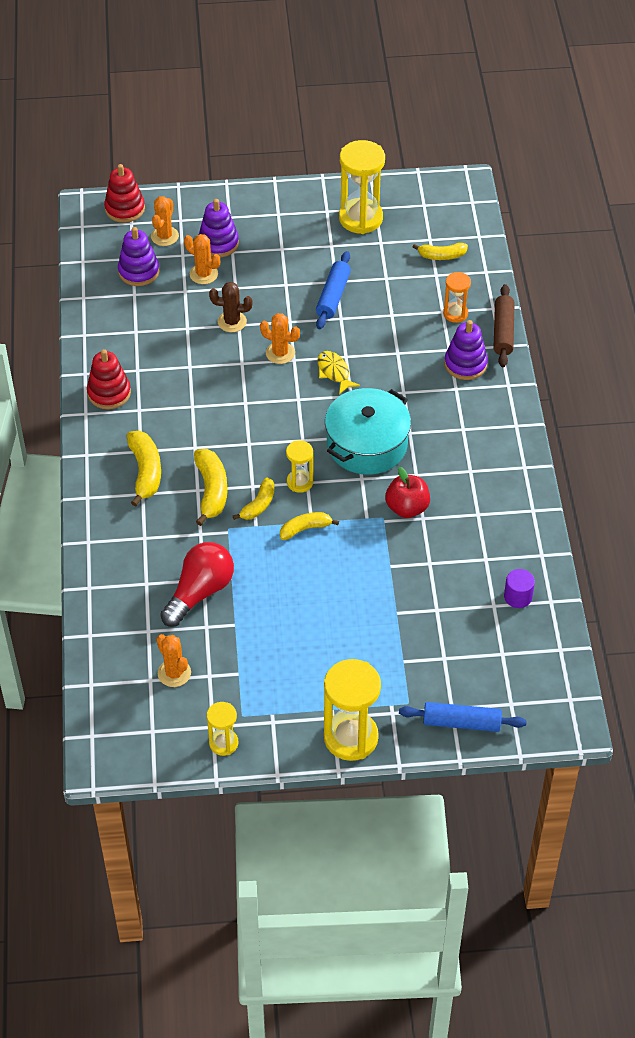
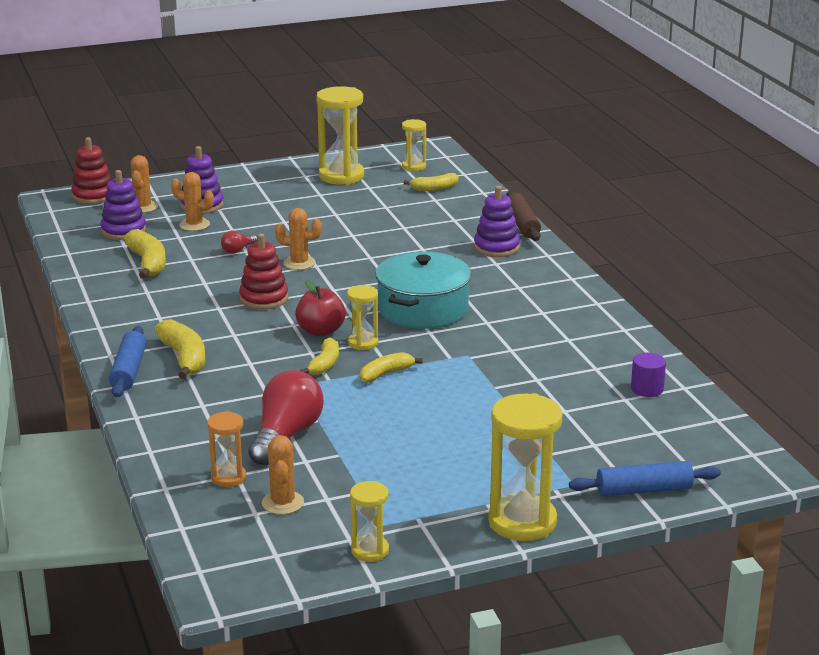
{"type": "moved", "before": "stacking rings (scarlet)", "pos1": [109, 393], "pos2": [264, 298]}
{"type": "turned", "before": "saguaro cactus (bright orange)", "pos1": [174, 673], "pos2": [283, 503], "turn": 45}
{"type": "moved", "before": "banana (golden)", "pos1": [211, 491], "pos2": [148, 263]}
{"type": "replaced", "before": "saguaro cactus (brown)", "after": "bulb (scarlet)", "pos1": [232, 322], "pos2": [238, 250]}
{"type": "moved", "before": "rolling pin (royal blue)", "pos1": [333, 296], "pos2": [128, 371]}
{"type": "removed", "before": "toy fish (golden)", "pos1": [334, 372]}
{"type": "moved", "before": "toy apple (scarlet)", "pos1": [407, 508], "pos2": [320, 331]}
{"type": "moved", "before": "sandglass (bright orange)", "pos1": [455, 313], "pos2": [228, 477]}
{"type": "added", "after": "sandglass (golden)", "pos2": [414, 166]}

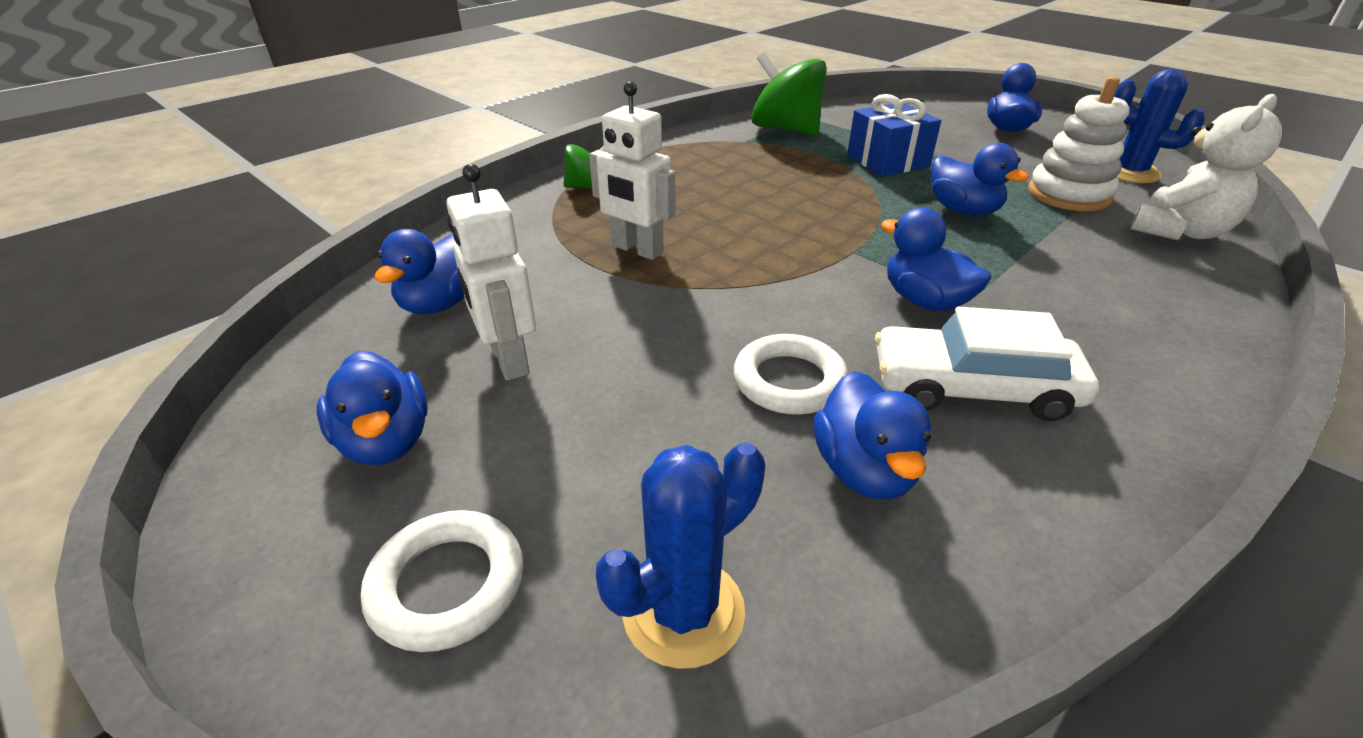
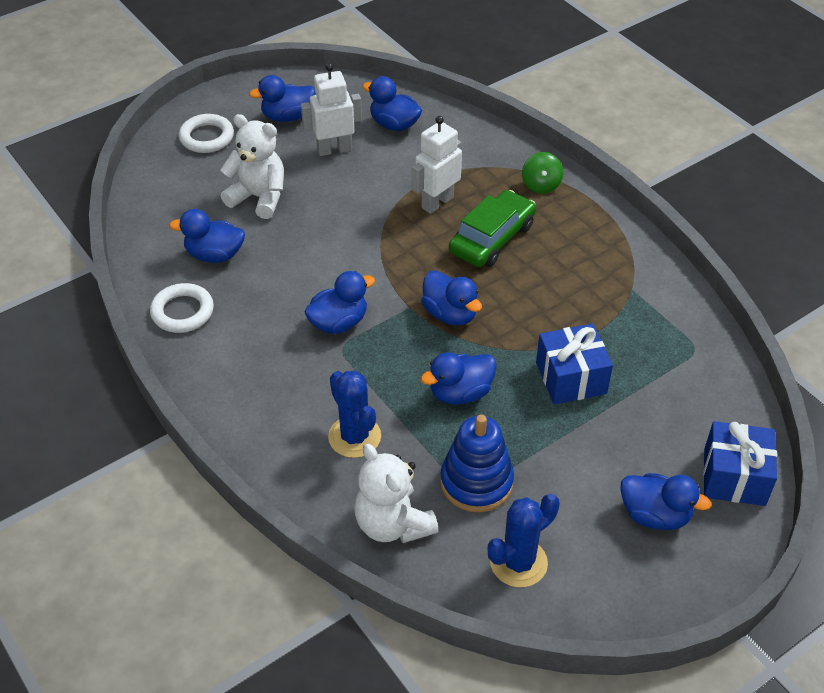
{"type": "moved", "before": "saguaro cactus (royal blue)", "pos1": [683, 611], "pos2": [354, 437]}
{"type": "moved", "before": "hoop (white)", "pos1": [789, 381], "pos2": [182, 312]}
{"type": "removed", "before": "toy top (emerald)", "pos1": [785, 129]}
{"type": "removed", "before": "automobile (white)", "pos1": [973, 387]}
{"type": "recoloured", "before": "stacking rings (white)", "after": "stacking rings (royal blue)", "pos1": [1068, 195], "pos2": [476, 482]}
{"type": "added", "after": "teddy (white)", "pos2": [259, 197]}
{"type": "added", "after": "duck (royal blue)", "pos2": [450, 314]}
{"type": "added", "after": "automobile (emerald)", "pos2": [492, 238]}
{"type": "added", "after": "present (royal blue)", "pos2": [734, 477]}

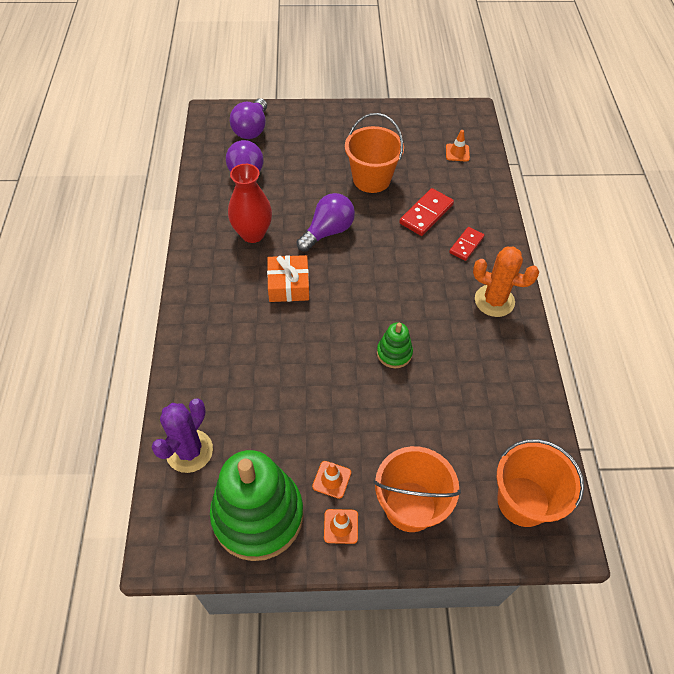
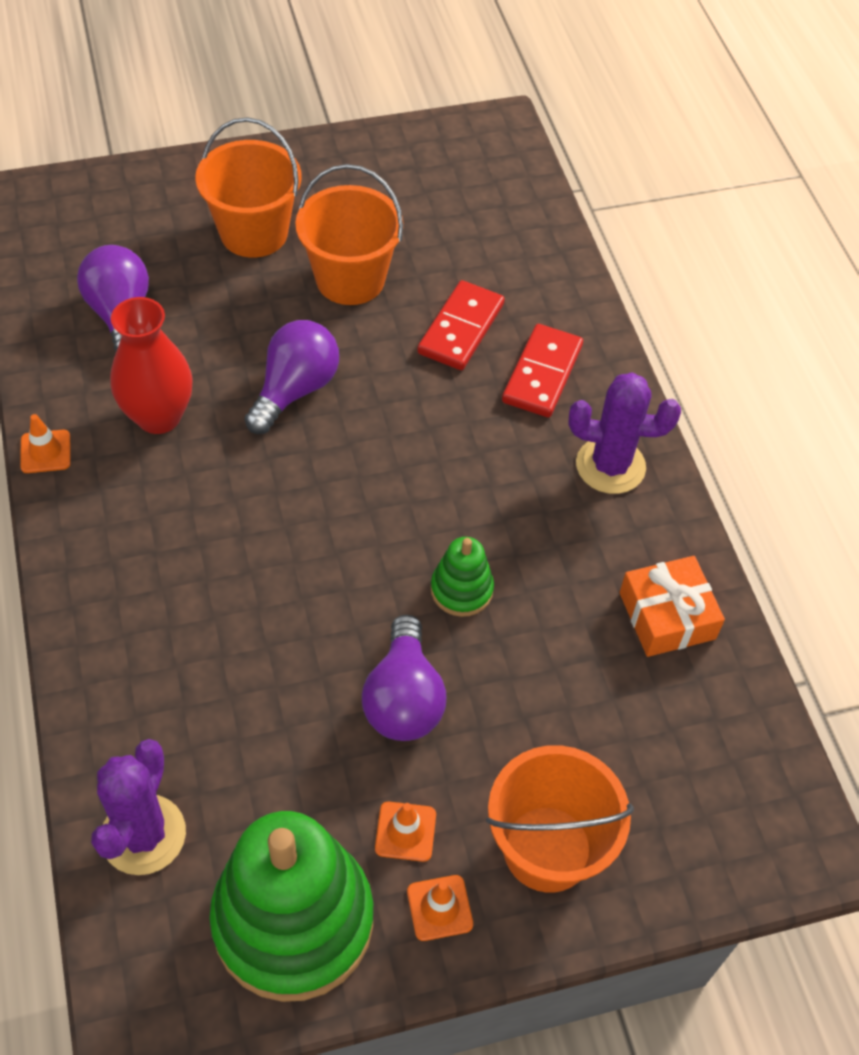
{"type": "moved", "before": "bulb (royal purple)", "pos1": [251, 129], "pos2": [403, 698]}
{"type": "moved", "before": "present (bright orange)", "pos1": [288, 285], "pos2": [667, 616]}
{"type": "moved", "before": "road cone (bright orange)", "pos1": [457, 153], "pos2": [45, 452]}
{"type": "resized", "before": "domino (scarlet)", "pos1": [466, 245], "pos2": [542, 374], "scale": 1.5}
{"type": "recoloured", "before": "saguaro cactus (bright orange)", "after": "saguaro cactus (royal purple)", "pos1": [494, 301], "pos2": [610, 466]}
{"type": "moved", "before": "sand bucket (bright orange)", "pos1": [523, 501], "pos2": [254, 233]}

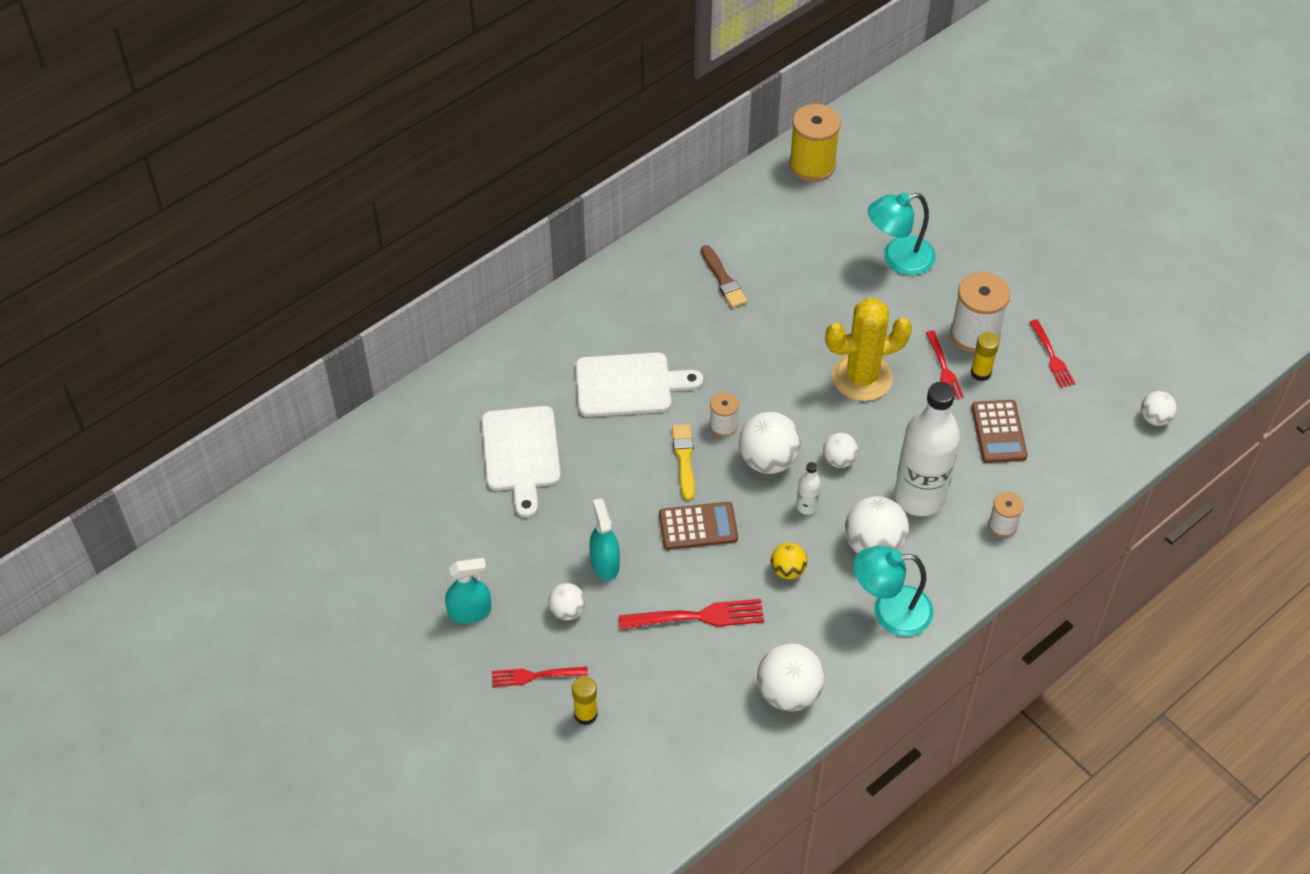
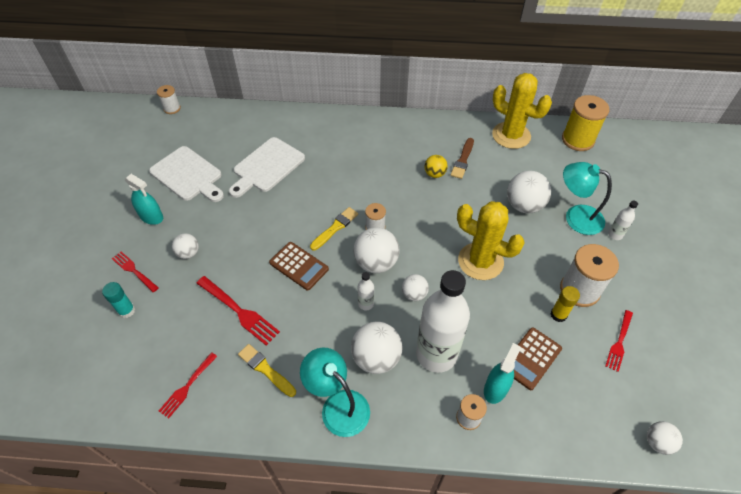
{"type": "recoloured", "before": "glue stick (golden)", "after": "glue stick (turquoise)", "pos1": [585, 714], "pos2": [126, 311]}
{"type": "moved", "before": "bread board (white)", "pos1": [629, 385], "pos2": [188, 175]}
{"type": "moved", "before": "spray cleaner (turquoise)", "pos1": [605, 563], "pos2": [495, 388]}
{"type": "moved", "before": "ball (white)", "pos1": [788, 693], "pos2": [524, 205]}
{"type": "moved", "before": "ball (golden)", "pos1": [787, 570], "pos2": [434, 174]}
{"type": "moved", "before": "fork (scarlet)", "pos1": [944, 368], "pos2": [187, 386]}
{"type": "added", "after": "bobbin (white)", "pos2": [172, 108]}
{"type": "added", "after": "brush (golden)", "pos2": [265, 369]}
{"type": "added", "after": "saguaro cactus (golden)", "pos2": [511, 135]}
{"type": "added", "after": "drink bottle (white)", "pos2": [615, 235]}

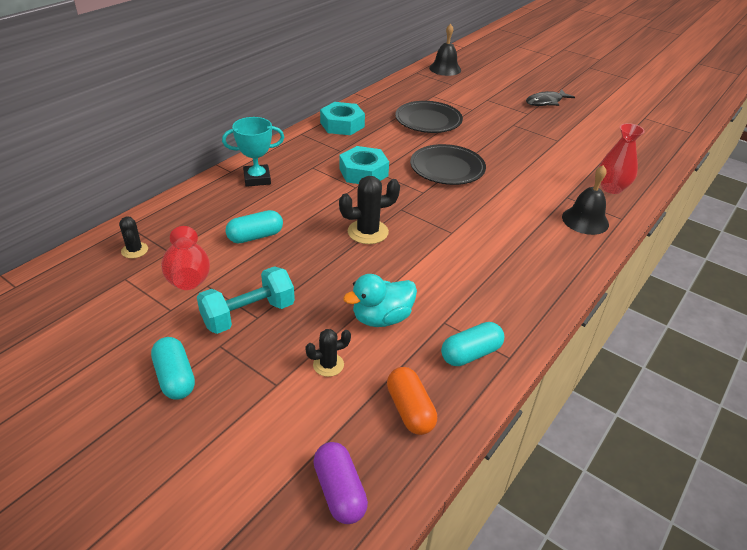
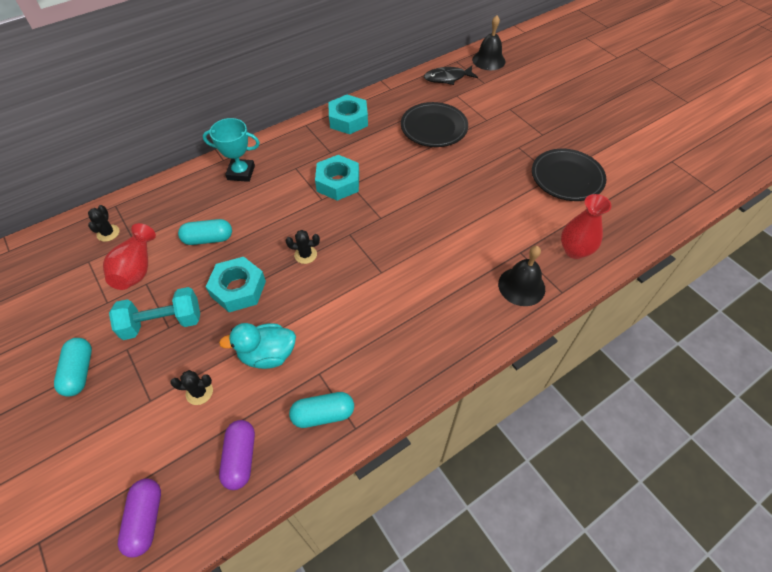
{"type": "resized", "before": "saguaro cactus (jet-black)", "pos1": [368, 232], "pos2": [305, 255], "scale": 0.59}
{"type": "recoloured", "before": "pill (bright orange)", "after": "pill (royal purple)", "pos1": [410, 410], "pos2": [241, 458]}
{"type": "moved", "before": "flat dish (jet-black)", "pos1": [447, 168], "pos2": [567, 178]}
{"type": "moved", "before": "toy fish (jet-black)", "pos1": [546, 102], "pos2": [447, 78]}
{"type": "added", "after": "nut (turquoise)", "pos2": [238, 289]}

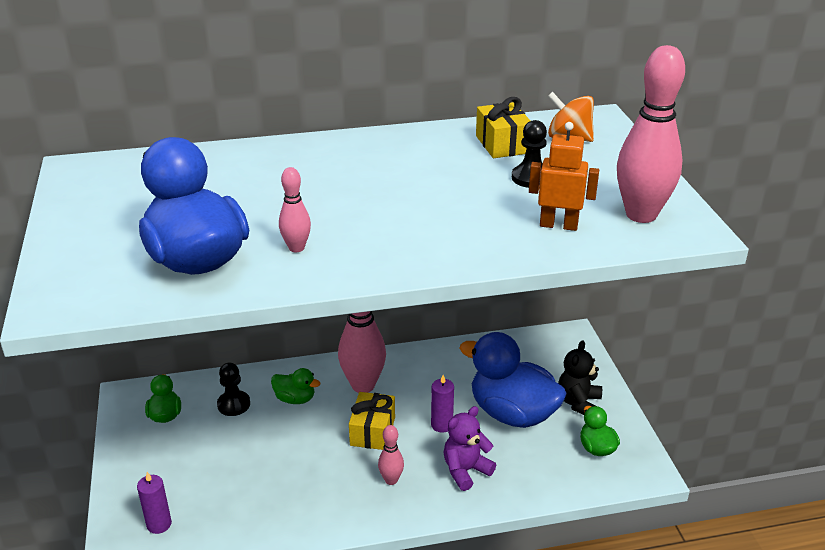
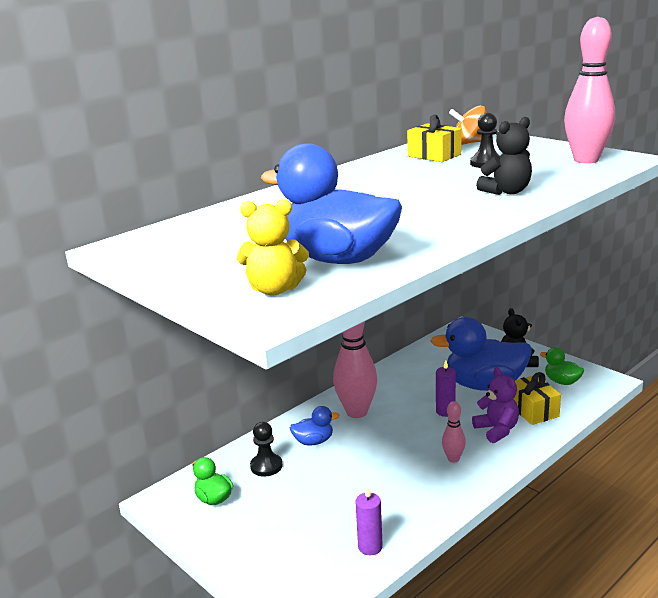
{"type": "moved", "before": "pillar candle (royal purple)", "pos1": [159, 524], "pos2": [370, 547]}
{"type": "recoloured", "before": "duck (emerald)", "after": "duck (royal blue)", "pos1": [295, 399], "pos2": [313, 441]}
{"type": "removed", "before": "tenpin (rosy)", "pos1": [296, 248]}
{"type": "moved", "before": "present (golden)", "pos1": [372, 431], "pos2": [533, 410]}
{"type": "turned", "before": "teddy (royal purple)", "pos1": [465, 470], "pos2": [497, 430], "turn": 135}
{"type": "removed", "before": "robot figure (bright orange)", "pos1": [558, 225]}
{"type": "added", "after": "teddy (golden)", "pos2": [275, 289]}
{"type": "added", "after": "teddy (jet-black)", "pos2": [506, 192]}

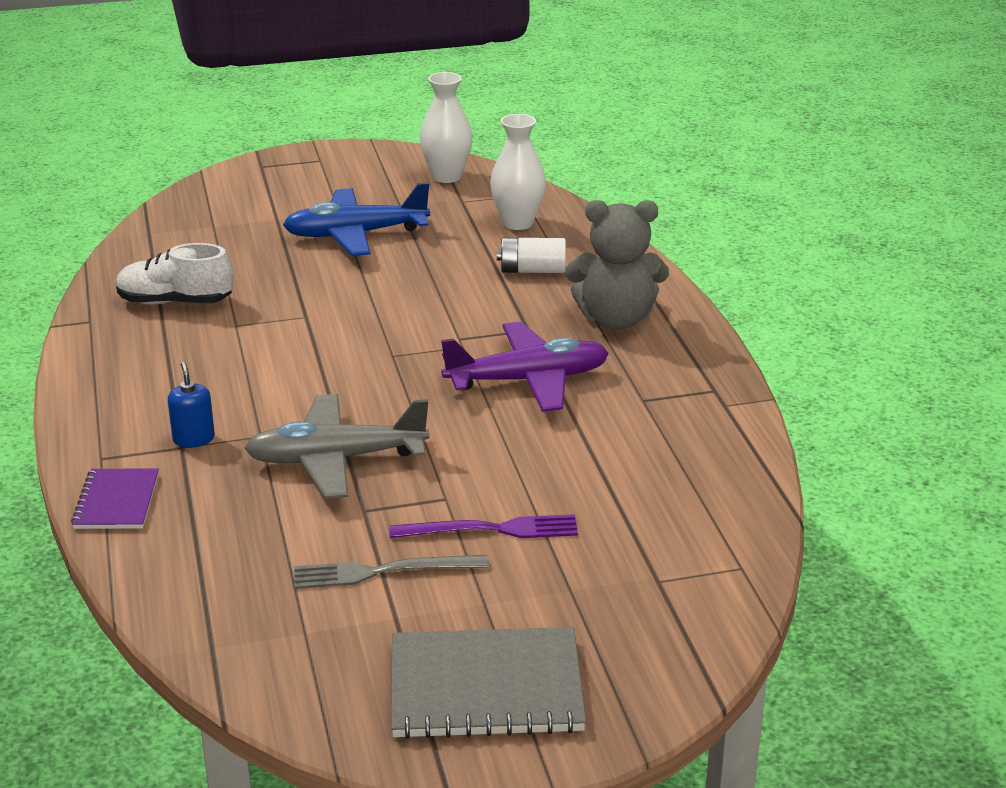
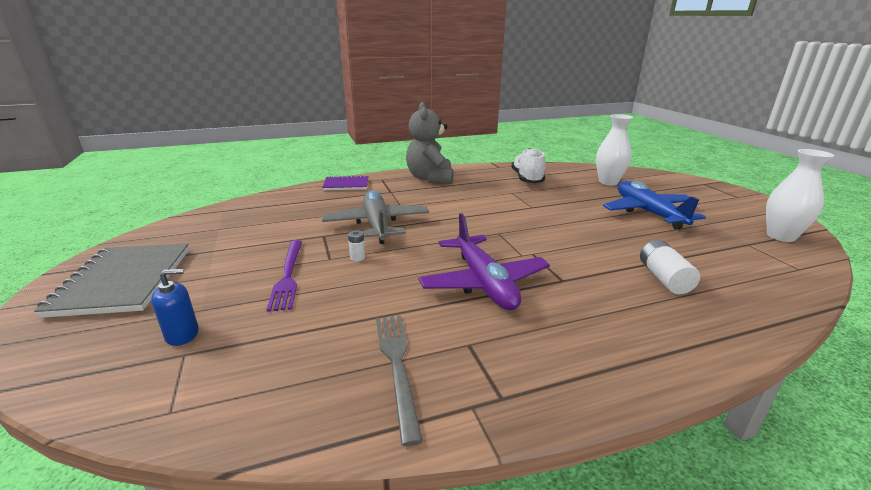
{"type": "moved", "before": "pump bottle (royal blue)", "pos1": [194, 439], "pos2": [182, 334]}
{"type": "moved", "before": "fork (grey)", "pos1": [383, 572], "pos2": [397, 365]}
{"type": "moved", "before": "vase (white)", "pos1": [517, 223], "pos2": [608, 182]}
{"type": "moved", "before": "teddy (grey)", "pos1": [616, 319], "pos2": [430, 178]}
{"type": "added", "after": "AA battery (white)", "pos2": [357, 257]}

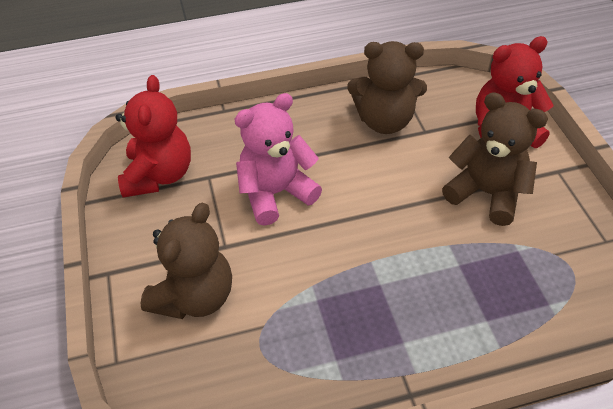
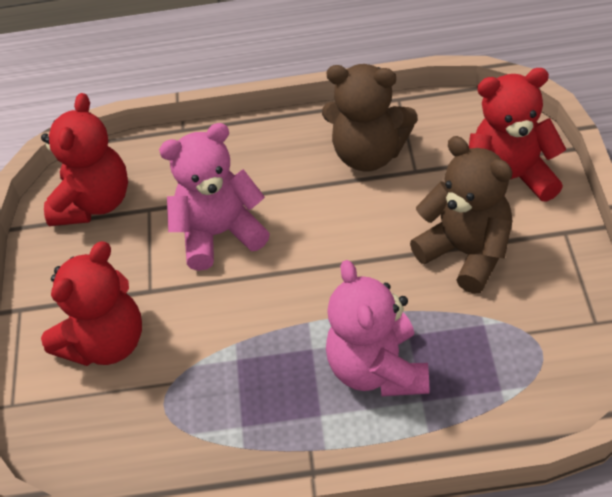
{"type": "recoloured", "before": "teddy (brown)", "after": "teddy (scarlet)", "pos1": [194, 296], "pos2": [106, 343]}
{"type": "added", "after": "teddy (rosy)", "pos2": [378, 369]}

